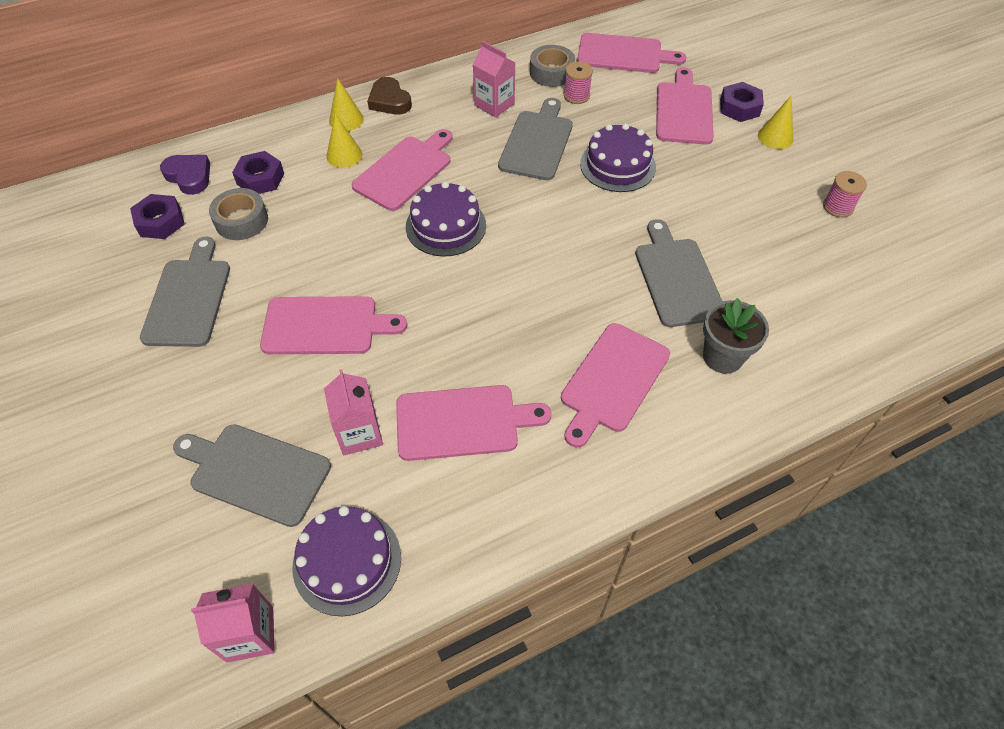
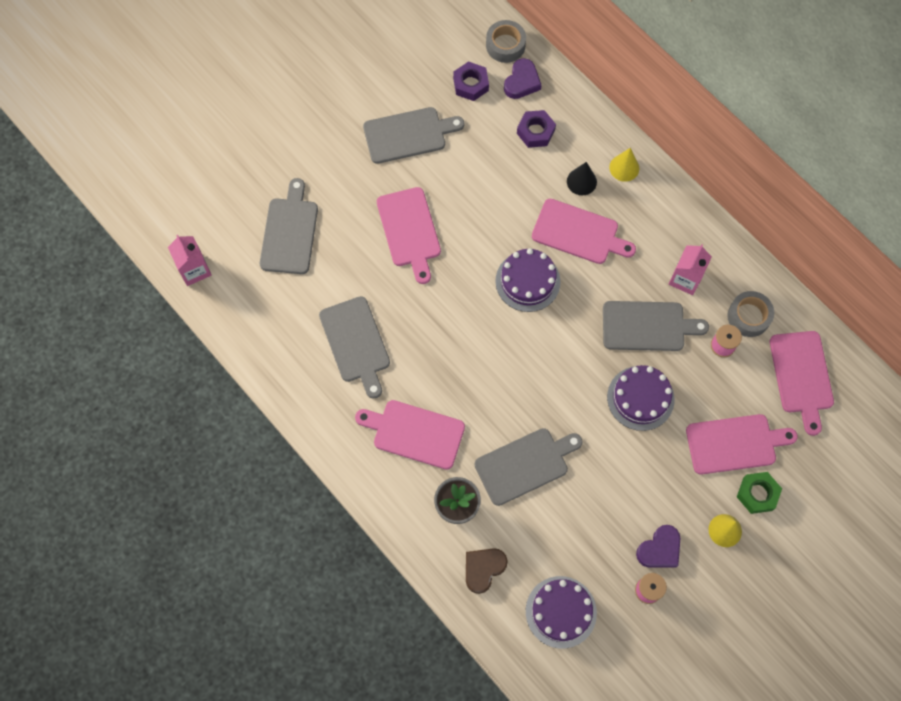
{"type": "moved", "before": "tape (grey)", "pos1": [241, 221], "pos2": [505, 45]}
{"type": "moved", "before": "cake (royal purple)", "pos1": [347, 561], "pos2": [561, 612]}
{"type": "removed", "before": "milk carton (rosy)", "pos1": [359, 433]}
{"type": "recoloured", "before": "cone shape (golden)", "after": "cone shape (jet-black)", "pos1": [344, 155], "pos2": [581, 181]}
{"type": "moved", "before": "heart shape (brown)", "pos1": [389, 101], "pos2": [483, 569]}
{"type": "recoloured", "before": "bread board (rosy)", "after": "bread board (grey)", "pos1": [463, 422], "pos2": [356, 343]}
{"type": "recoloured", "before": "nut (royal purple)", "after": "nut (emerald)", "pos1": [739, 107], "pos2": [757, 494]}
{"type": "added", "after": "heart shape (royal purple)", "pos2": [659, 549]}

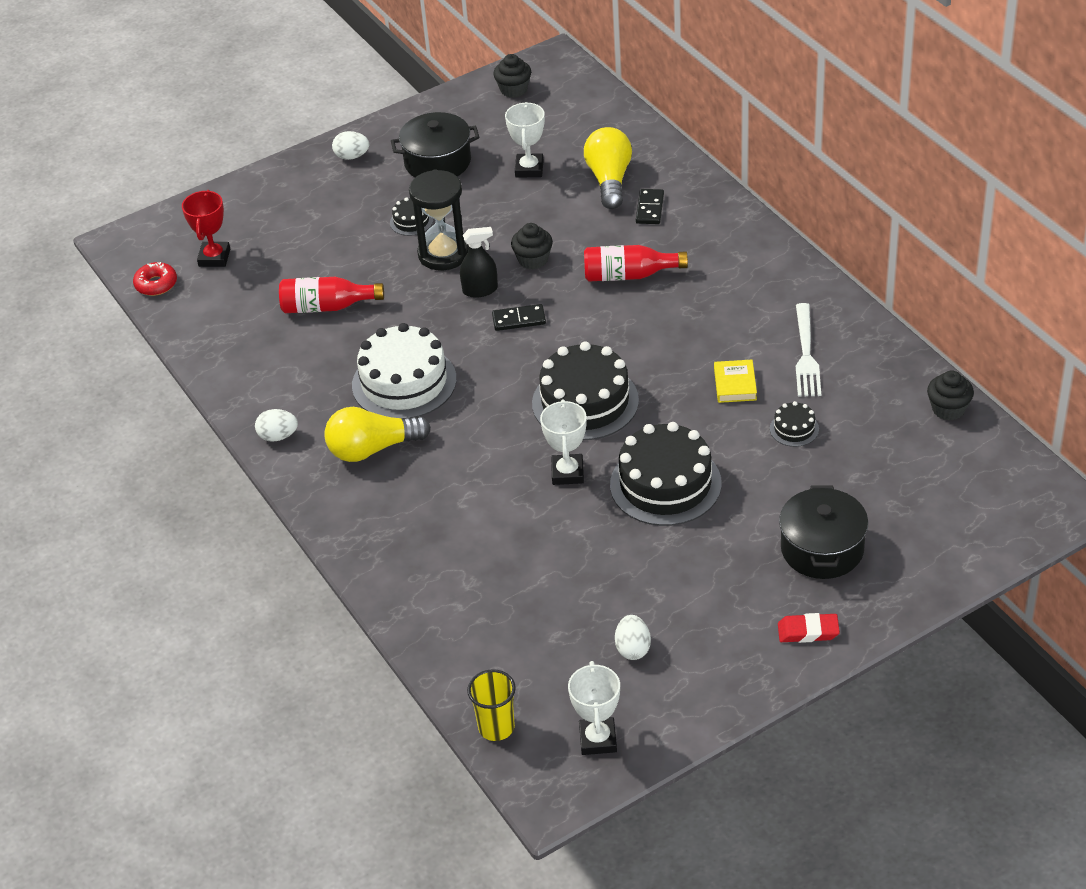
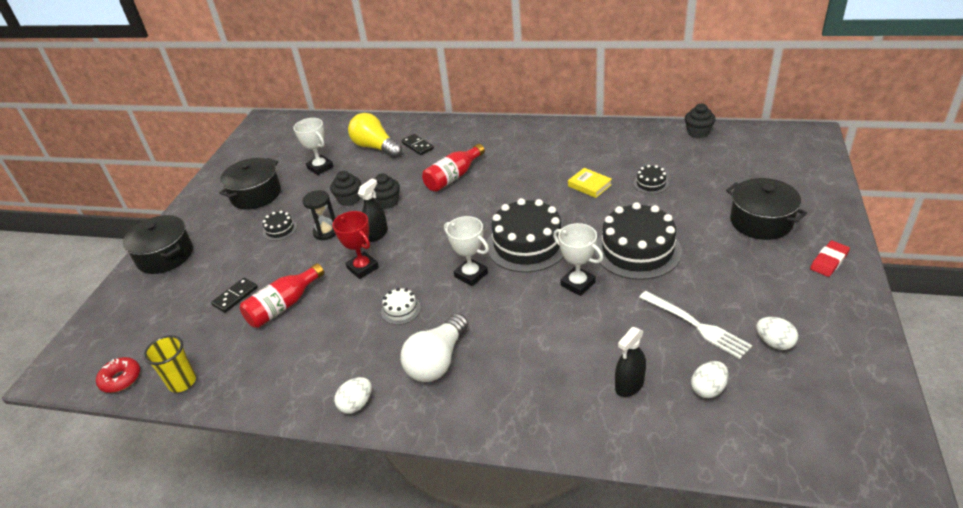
{"type": "moved", "before": "prize cup (scarlet)", "pos1": [214, 258], "pos2": [362, 268]}
{"type": "recoloured", "before": "bulb (golden)", "after": "bulb (white)", "pos1": [372, 449], "pos2": [437, 361]}
{"type": "moved", "before": "egg shape (white)", "pos1": [352, 156], "pos2": [708, 389]}
{"type": "resized", "before": "cake (white)", "pos1": [404, 382], "pos2": [401, 310], "scale": 0.45}
{"type": "resized", "before": "sandglass (jet-black)", "pos1": [443, 254], "pos2": [326, 232], "scale": 0.63}
{"type": "moved", "before": "beaker (golden)", "pos1": [496, 727], "pos2": [182, 382]}
{"type": "moved", "before": "domino (jet-black)", "pos1": [519, 320], "pos2": [235, 296]}
{"type": "moved", "before": "cupcake (jet-black)", "pos1": [513, 89], "pos2": [349, 199]}
{"type": "moved", "before": "prize cup (white)", "pos1": [598, 739], "pos2": [471, 275]}
{"type": "moved", "before": "fork (white)", "pos1": [806, 355], "pos2": [697, 325]}
{"type": "added", "after": "stockpot (jet-black)", "pos2": [165, 256]}
{"type": "added", "after": "spray cleaner (jet-black)", "pos2": [629, 385]}

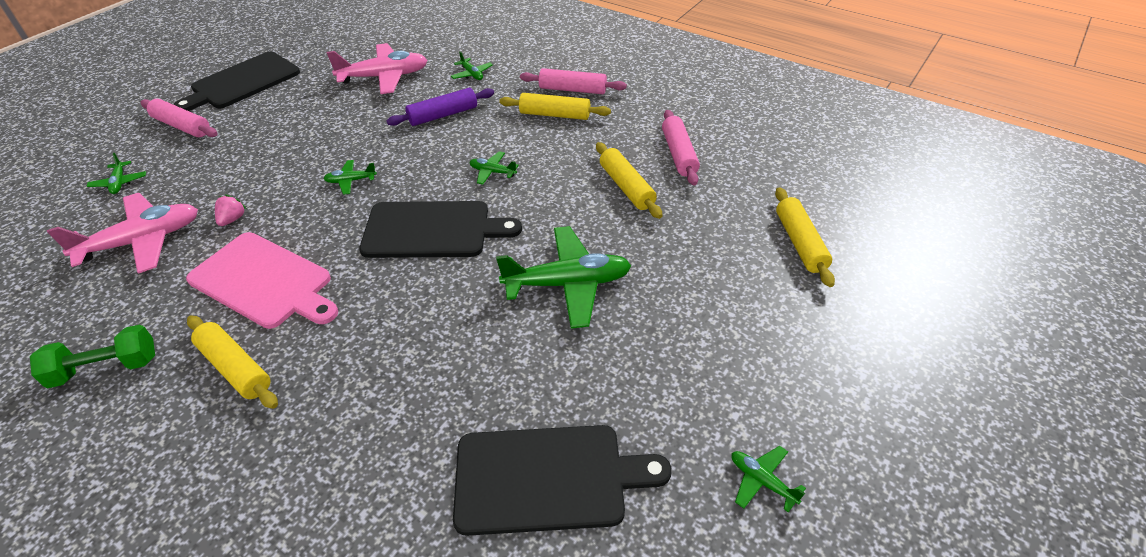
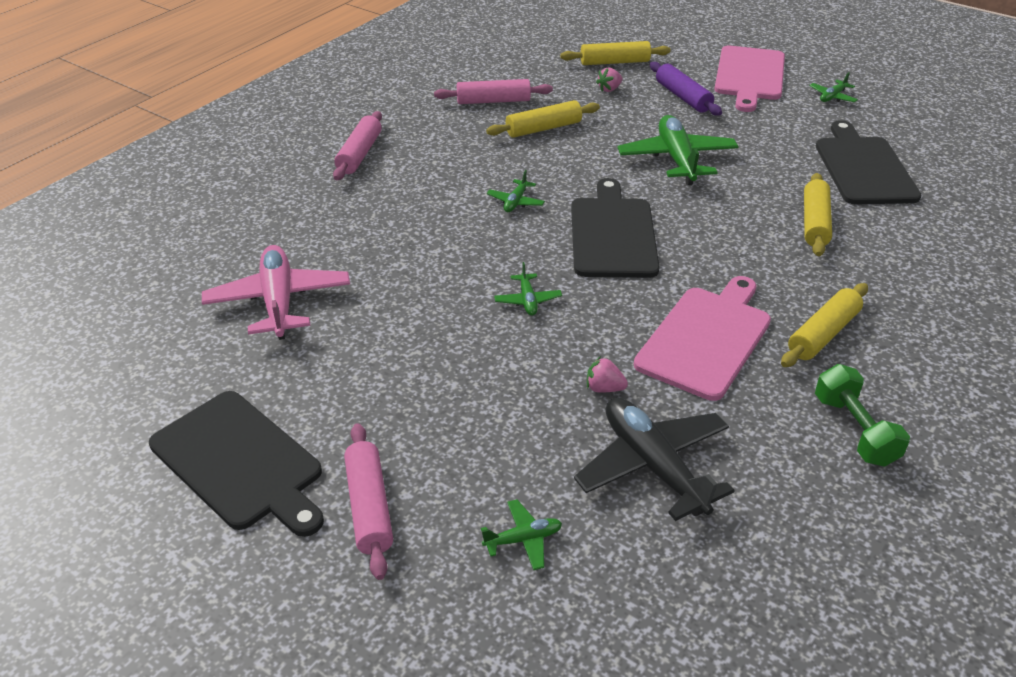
{"type": "recoloured", "before": "plane (rosy)", "after": "plane (jet-black)", "pos1": [142, 241], "pos2": [653, 466]}
{"type": "turned", "before": "rolling pin (rosy)", "pos1": [182, 126], "pos2": [369, 507], "turn": -45}
{"type": "moved", "before": "rolling pin (royal purple)", "pos1": [443, 115], "pos2": [683, 97]}
{"type": "removed", "before": "plane (emerald)", "pos1": [472, 74]}
{"type": "moved", "before": "rolling pin (golden)", "pos1": [555, 115], "pos2": [815, 223]}
{"type": "added", "after": "berry (rosy)", "pos2": [609, 89]}
{"type": "added", "after": "bread board (rosy)", "pos2": [749, 76]}

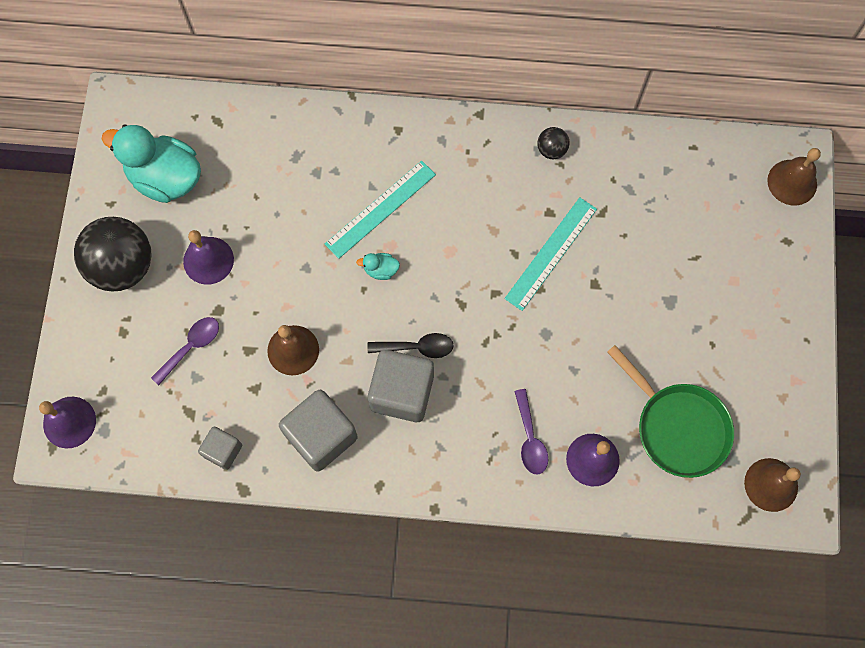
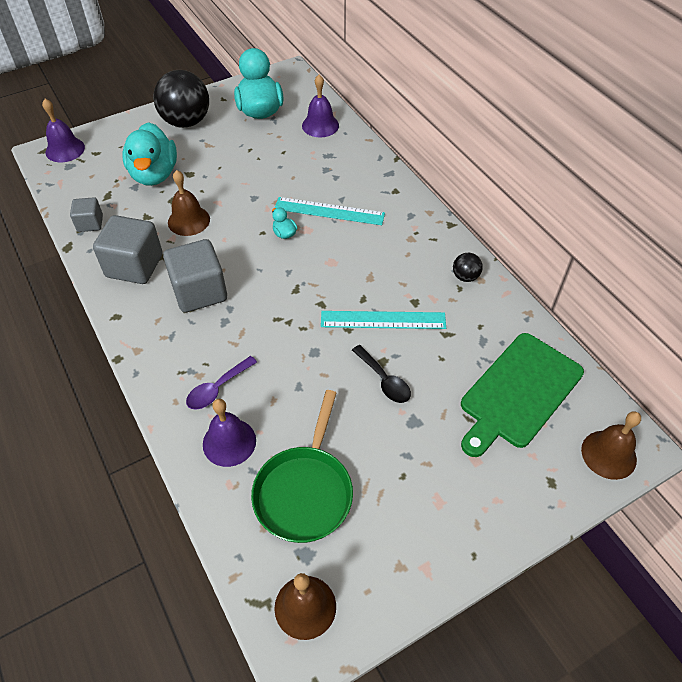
{"type": "replaced", "before": "tablespoon (royal purple)", "after": "duck (turquoise)", "pos1": [191, 347], "pos2": [154, 174]}
{"type": "moved", "before": "school bell (royal purple)", "pos1": [208, 260], "pos2": [320, 125]}
{"type": "moved", "before": "tablespoon (jet-black)", "pos1": [417, 347], "pos2": [384, 380]}
{"type": "added", "after": "bread board (emerald)", "pos2": [518, 392]}

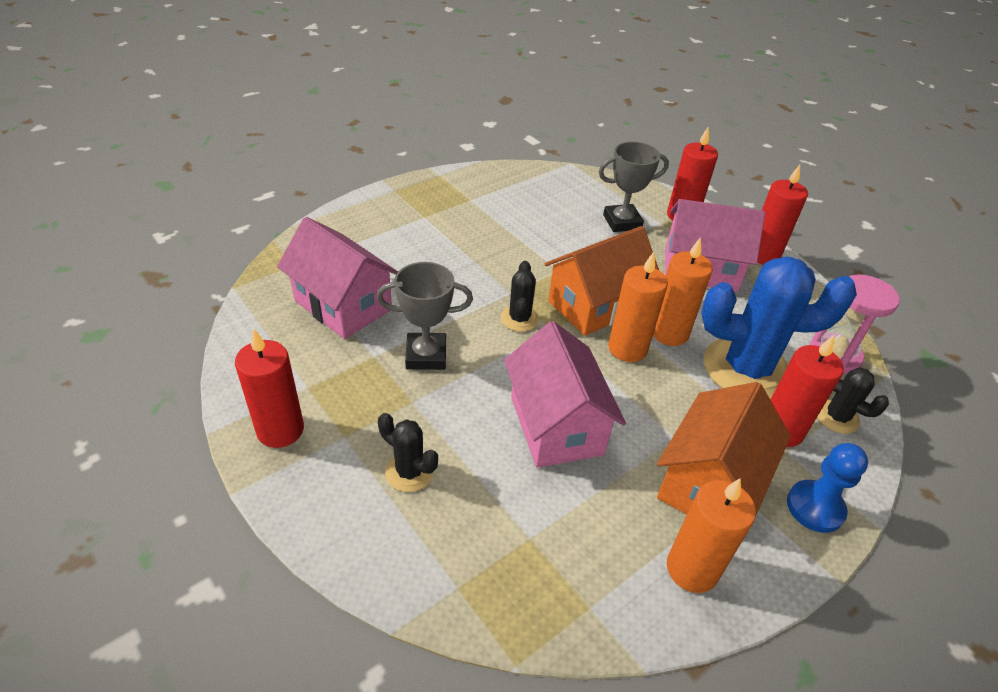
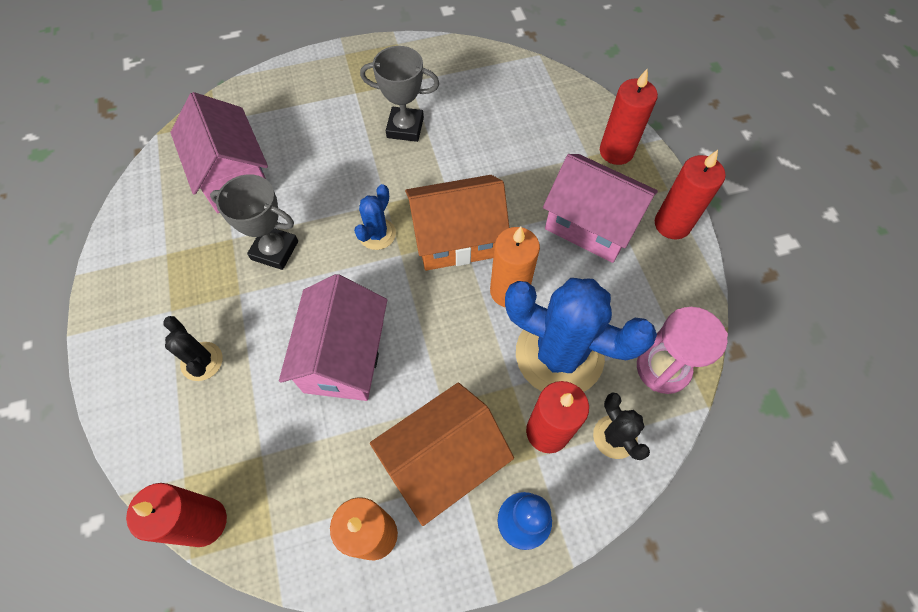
{"type": "moved", "before": "pillar candle (scarlet)", "pos1": [280, 430], "pos2": [204, 522]}
{"type": "recoloured", "before": "saguaro cactus (jet-black)", "after": "saguaro cactus (royal blue)", "pos1": [519, 318], "pos2": [377, 234]}
{"type": "moved", "before": "prize cup (grey)", "pos1": [622, 222], "pos2": [405, 128]}
{"type": "removed", "before": "pillar candle (bright orange)", "pos1": [627, 348]}

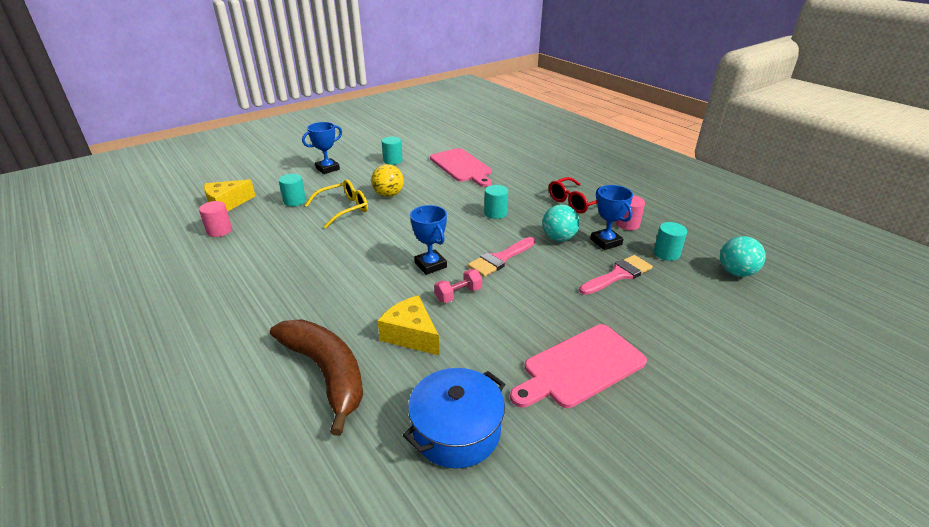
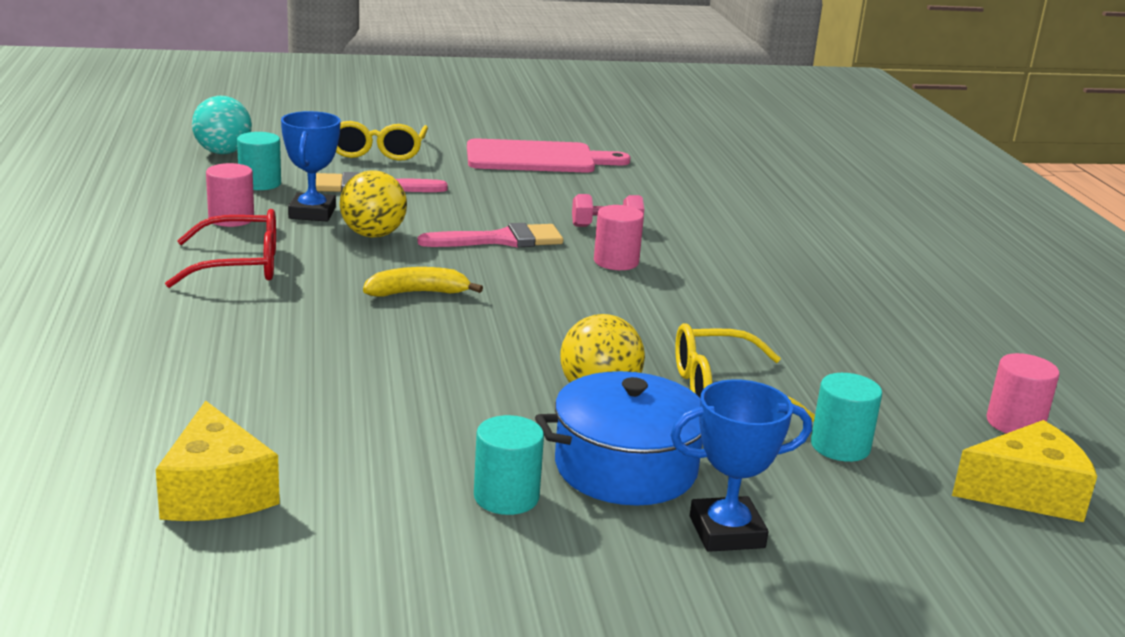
{"type": "removed", "before": "banana (brown)", "pos1": [326, 373]}
{"type": "moved", "before": "piece of cheese (golden)", "pos1": [411, 335], "pos2": [216, 491]}
{"type": "moved", "before": "stockpot (royal blue)", "pos1": [456, 431], "pos2": [625, 467]}
{"type": "replaced", "before": "prize cup (royal blue)", "after": "solid cylinder (rosy)", "pos1": [430, 265], "pos2": [616, 262]}
{"type": "removed", "before": "bread board (rosy)", "pos1": [462, 166]}
{"type": "replaced", "before": "solid cylinder (turquoise)", "after": "banana (golden)", "pos1": [495, 213], "pos2": [417, 293]}
{"type": "recoloured", "before": "ball (turquoise)", "after": "ball (golden)", "pos1": [559, 238], "pos2": [373, 235]}
{"type": "added", "after": "eyeglasses (golden)", "pos2": [377, 151]}

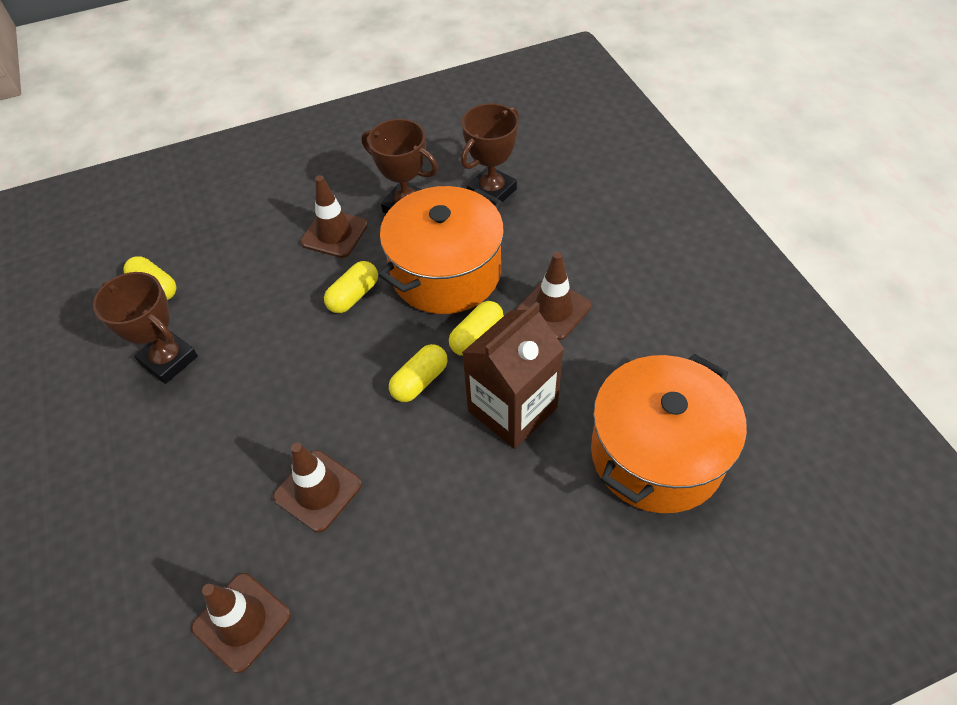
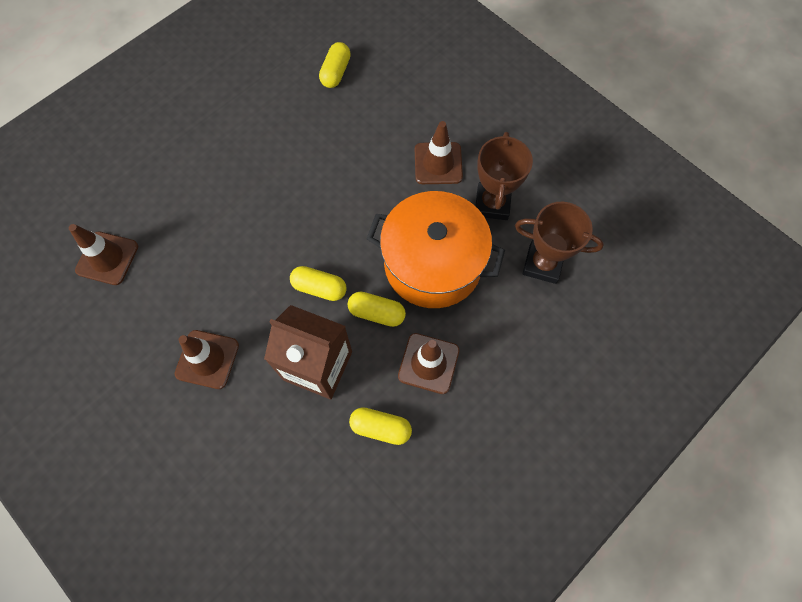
{"type": "removed", "before": "prize cup (brown)", "pos1": [169, 360]}
{"type": "moved", "before": "road cone (brown)", "pos1": [318, 490], "pos2": [207, 359]}
{"type": "moved", "before": "pill (golden)", "pos1": [353, 296], "pos2": [380, 428]}
{"type": "removed", "before": "stockpot (bright orange)", "pos1": [656, 454]}

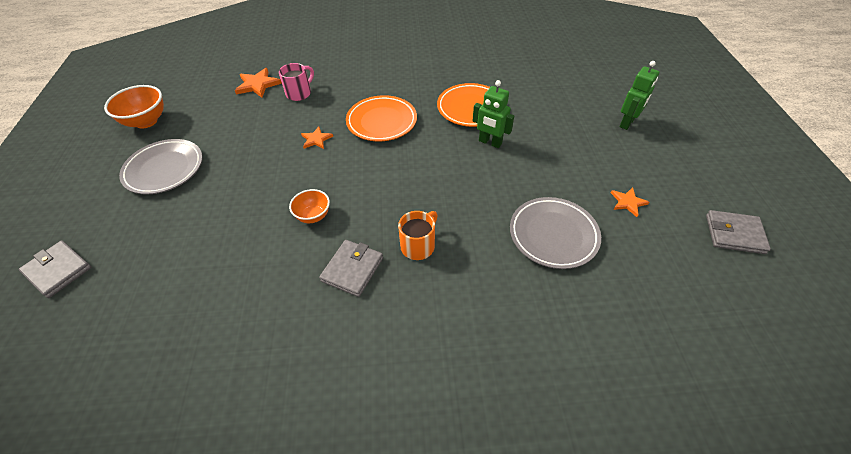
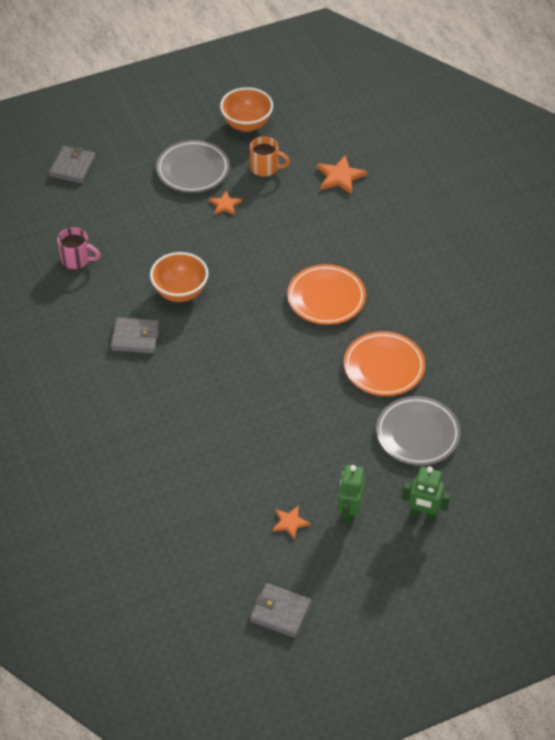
{"type": "moved", "before": "tea mug (rosy)", "pos1": [299, 93], "pos2": [77, 260]}
{"type": "resized", "before": "bowl (bright orange)", "pos1": [313, 216], "pos2": [180, 292], "scale": 1.61}
{"type": "moved", "before": "five-pointed star (bright orange)", "pos1": [316, 139], "pos2": [225, 205]}
{"type": "moved", "before": "tea mug (bright orange)", "pos1": [418, 246], "pos2": [265, 168]}
{"type": "moved", "before": "robot figure (emerald)", "pos1": [490, 142], "pos2": [349, 513]}
{"type": "moved", "before": "flat dish (grey)", "pos1": [553, 235], "pos2": [417, 434]}
{"type": "turned", "before": "wallet (grey)", "pos1": [734, 234], "pos2": [280, 612], "turn": -60}

